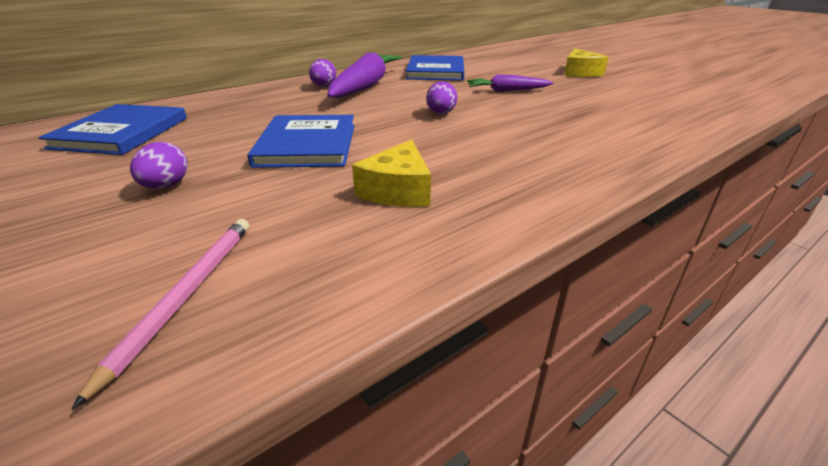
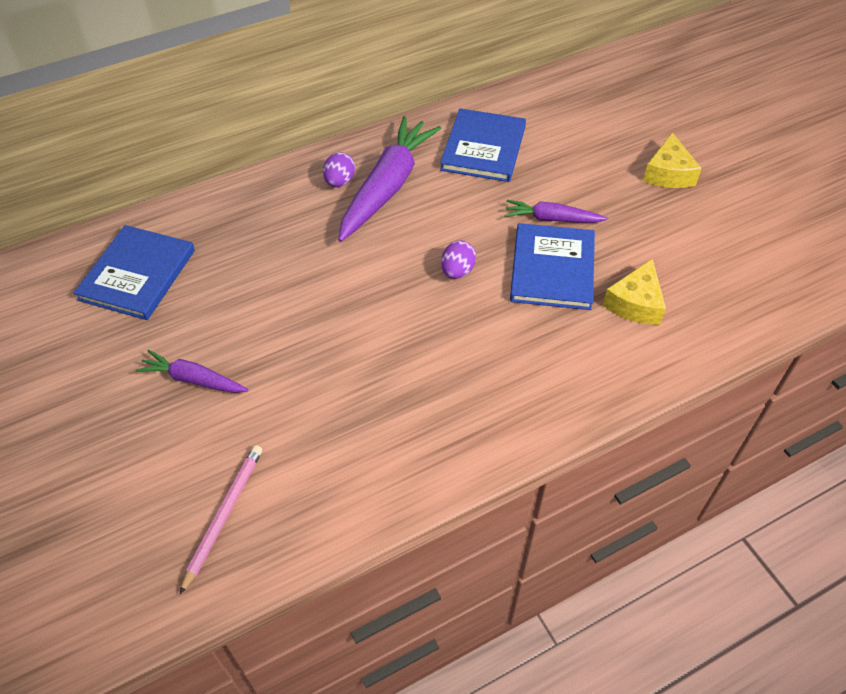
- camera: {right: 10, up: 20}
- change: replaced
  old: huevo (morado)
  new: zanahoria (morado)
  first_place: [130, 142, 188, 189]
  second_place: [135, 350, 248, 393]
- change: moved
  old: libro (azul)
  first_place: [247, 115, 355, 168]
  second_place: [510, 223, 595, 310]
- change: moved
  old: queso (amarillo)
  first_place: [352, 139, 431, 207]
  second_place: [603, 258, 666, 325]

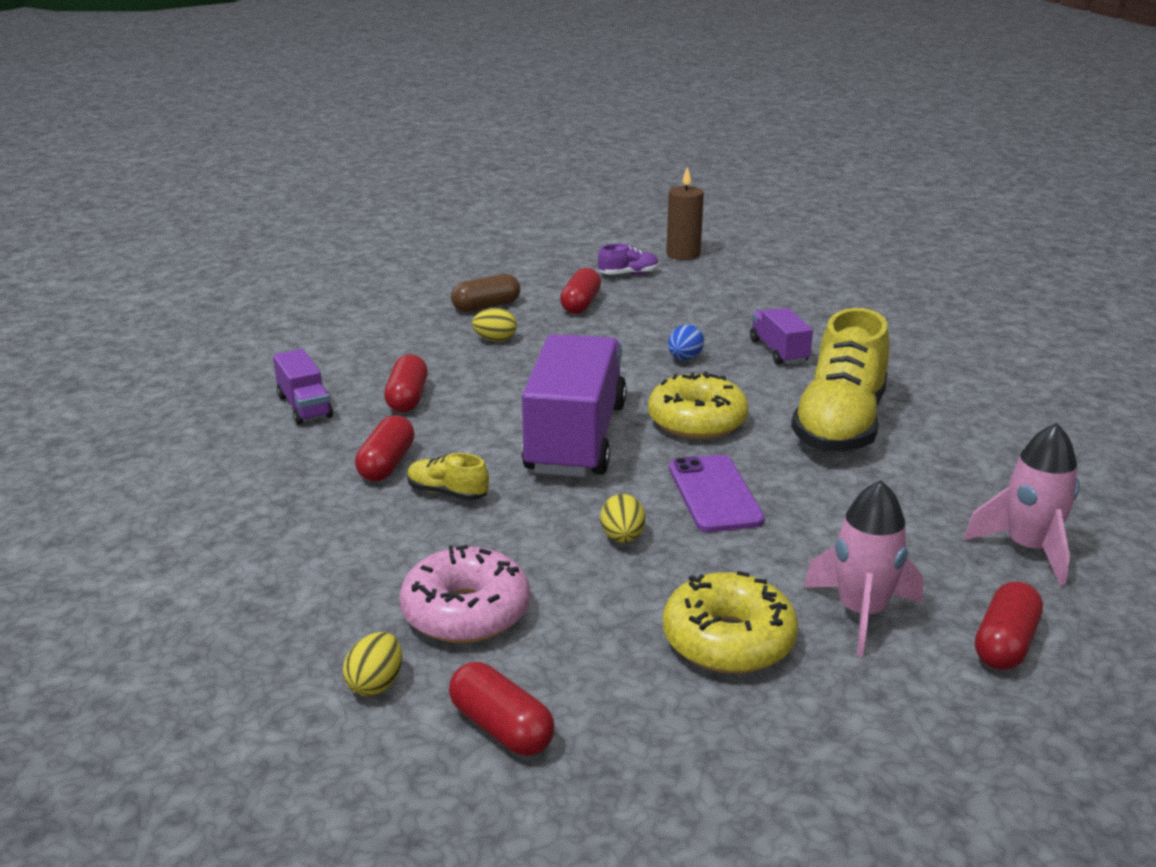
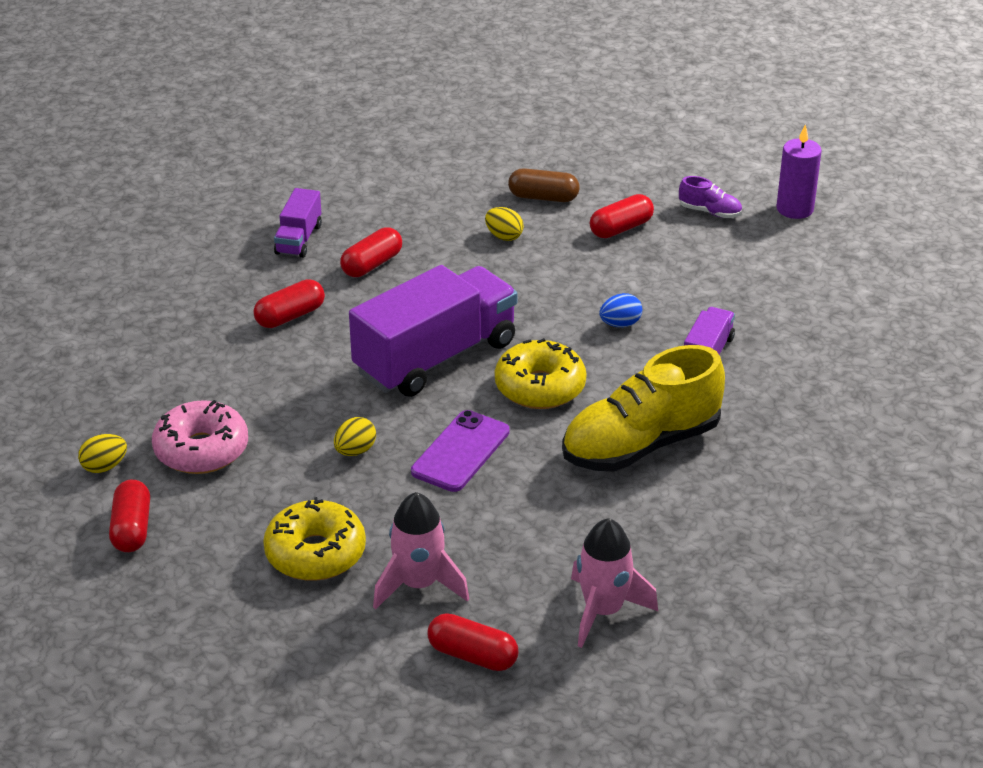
- camera: {right: 40, up: 10}
- change: removed
  old: zapato (amarillo)
  first_place: [407, 453, 489, 500]
- change: recoloured
  old: vela (marrón)
  new: vela (morado)
  first_place: [666, 166, 704, 260]
  second_place: [776, 124, 822, 219]
- change: turned
  old: cápsula (rojo)
  first_place: [975, 581, 1043, 670]
  second_place: [428, 613, 518, 671]
  degrees: 45

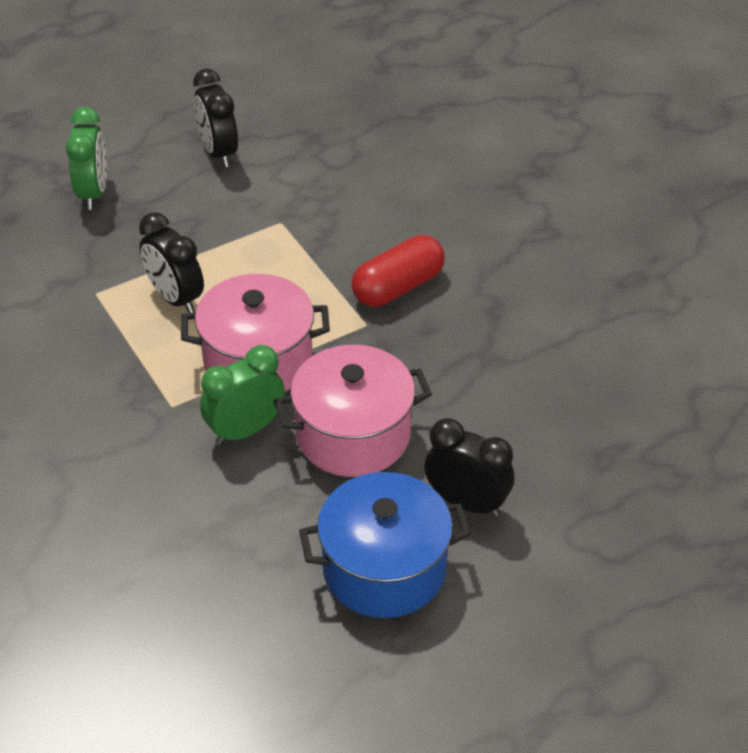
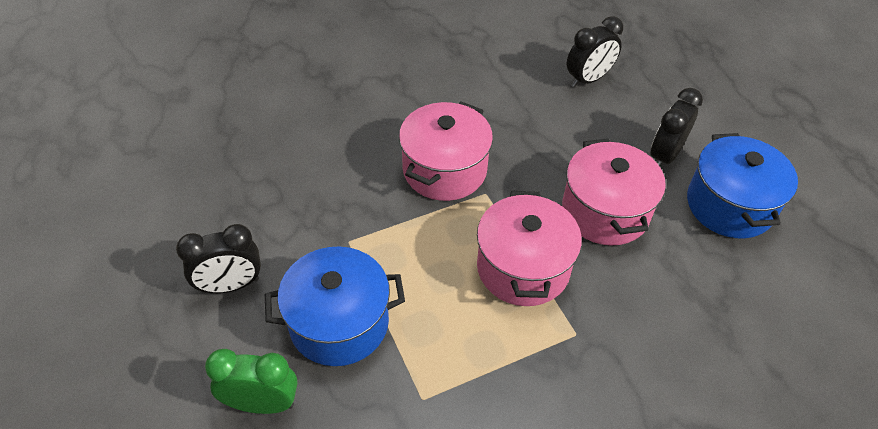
- camera: {right: -85, up: 5}
- change: moved
  old: despertador (negro)
  first_place: [139, 212, 204, 313]
  second_place: [567, 16, 623, 88]
- change: removed
  old: despertador (verde)
  first_place: [200, 345, 285, 445]
- change: replaced
  old: cápsula (rojo)
  new: olla (rosa)
  first_place: [351, 235, 445, 307]
  second_place: [399, 101, 493, 201]
- change: added
  new: olla (azul)
  second_place: [265, 246, 405, 366]

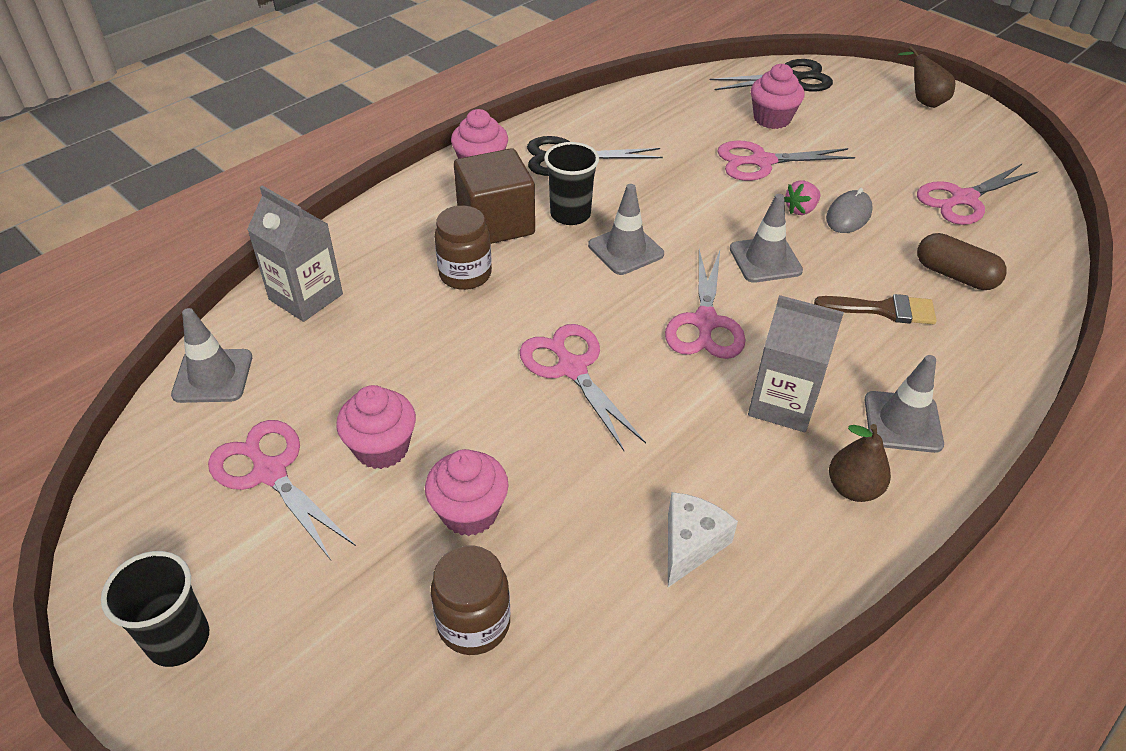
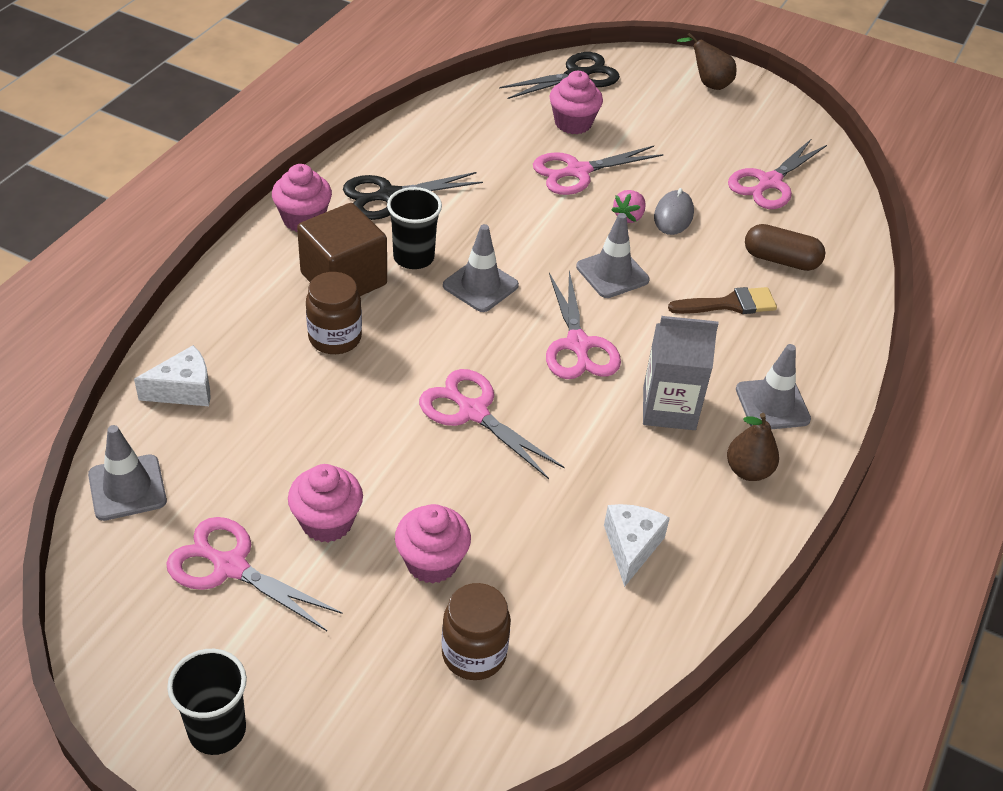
- camera: {right: -20, up: 0}
- change: replaced
  old: cartón de leche (gris)
  new: queso (blanco)
  first_place: [247, 185, 343, 322]
  second_place: [134, 345, 211, 406]

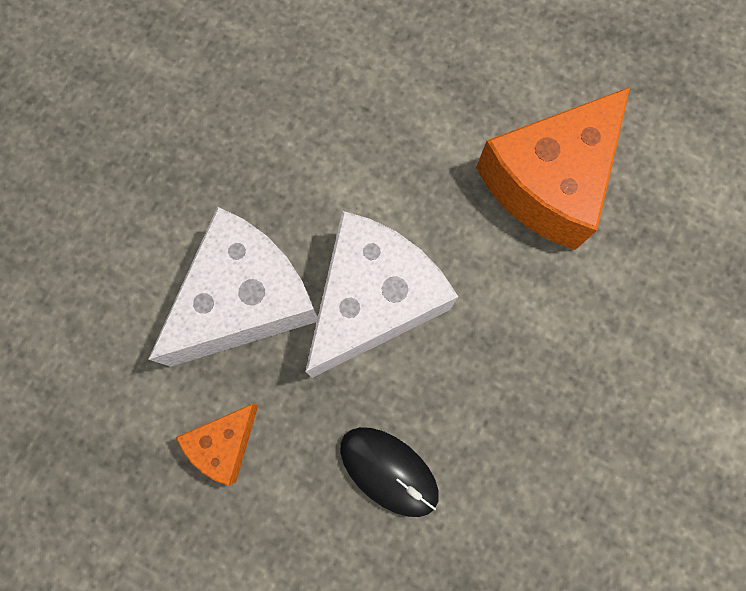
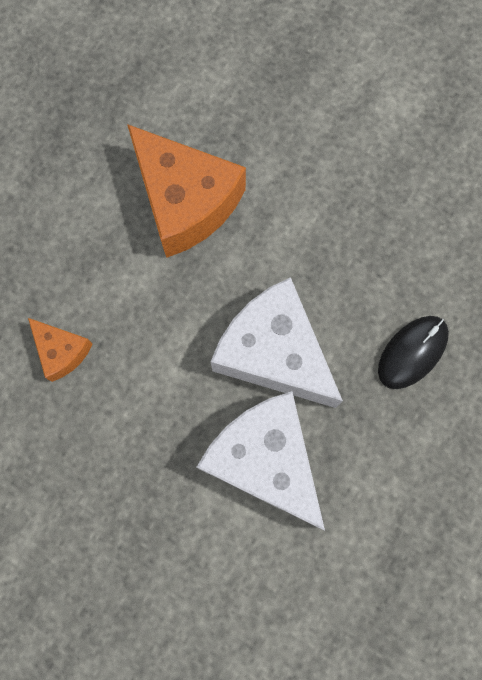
- camera: {right: -85, up: 0}
- change: moved
  old: queso (naranja)
  first_place: [176, 404, 258, 486]
  second_place: [28, 318, 93, 382]

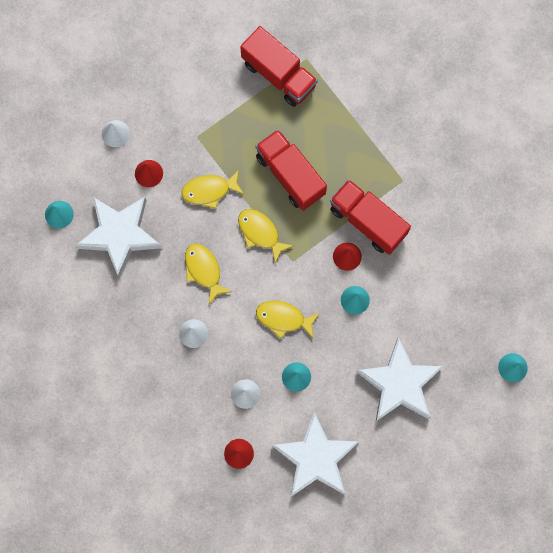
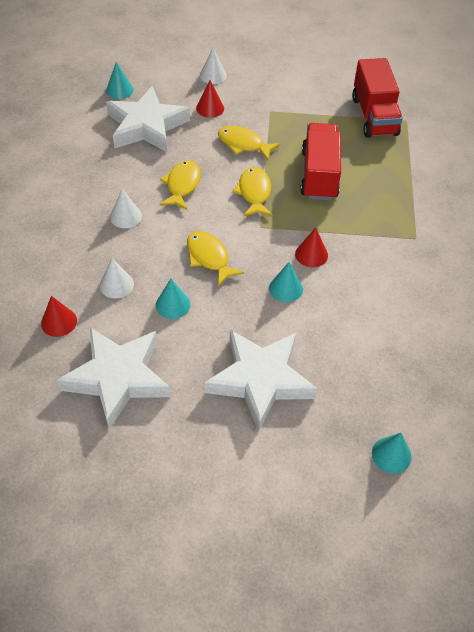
- camera: {right: 40, up: -25}
- change: removed
  old: camión (rojo)
  first_place: [330, 179, 411, 255]

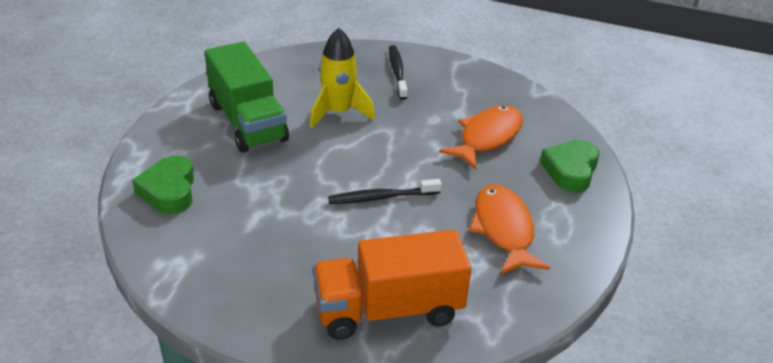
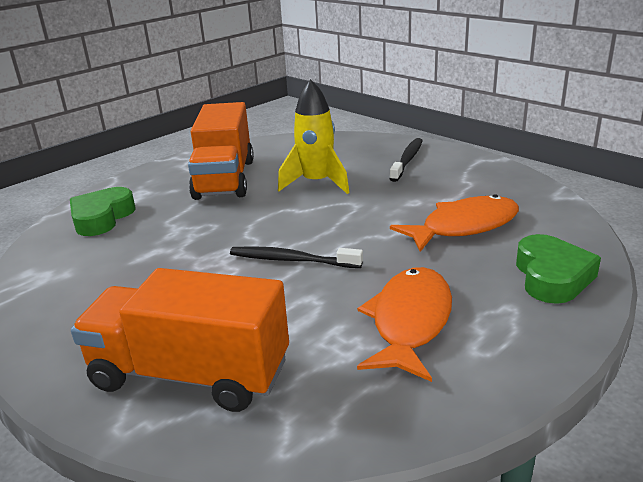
- camera: {right: 30, up: -10}
- change: recoloured
  old: camión (verde)
  new: camión (naranja)
  first_place: [205, 42, 289, 153]
  second_place: [188, 102, 254, 200]
- change: turned
  old: corazón (verde)
  first_place: [540, 140, 599, 193]
  second_place: [516, 234, 601, 304]
  degrees: 135

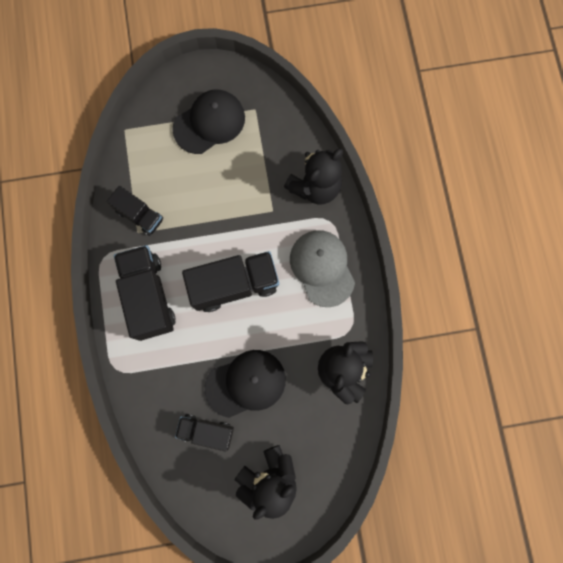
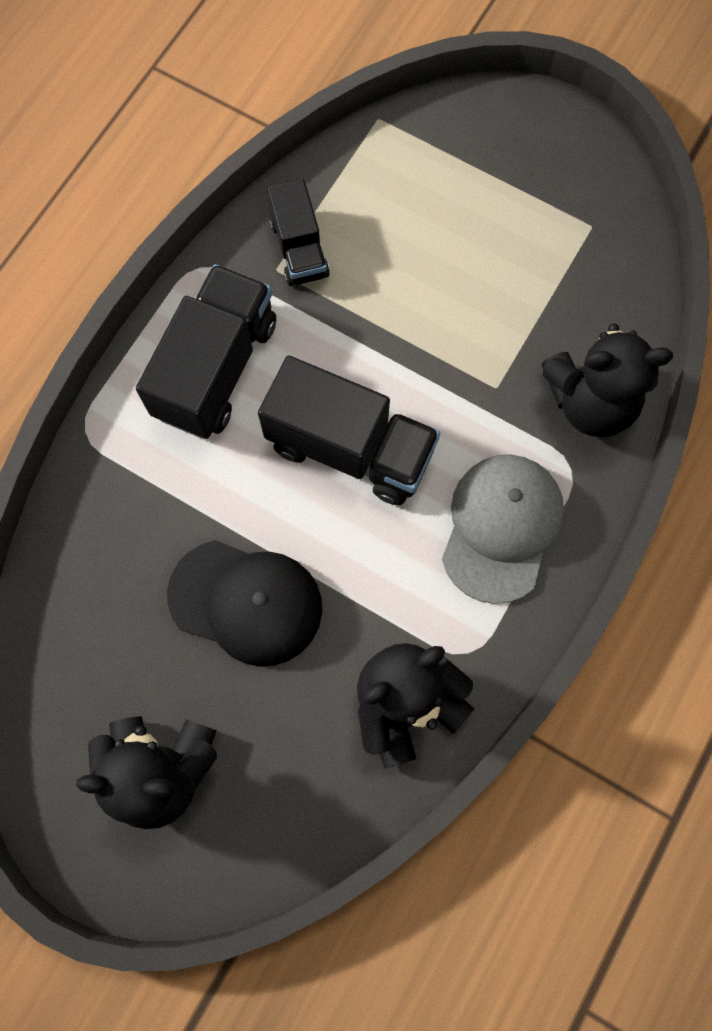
- camera: {right: 40, up: -5}
- change: removed
  old: gorra (negro)
  first_place: [172, 89, 245, 154]
- change: removed
  old: camión (negro)
  first_place: [175, 414, 234, 452]

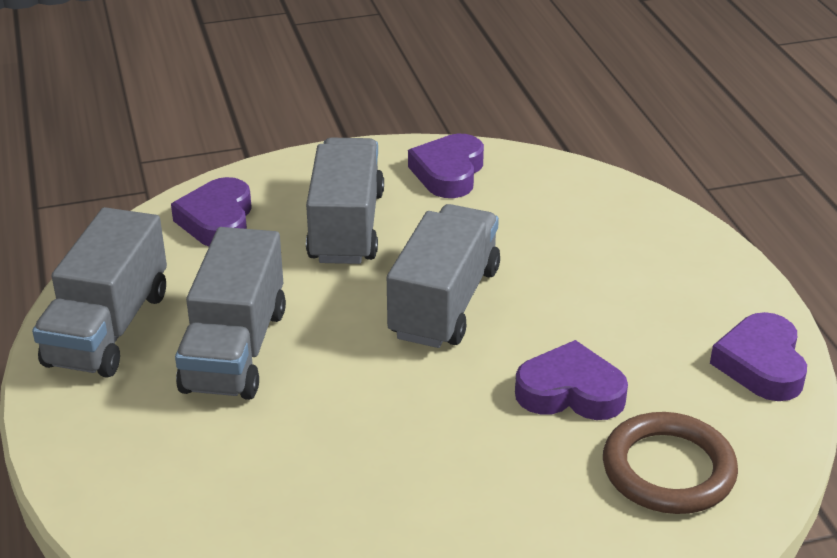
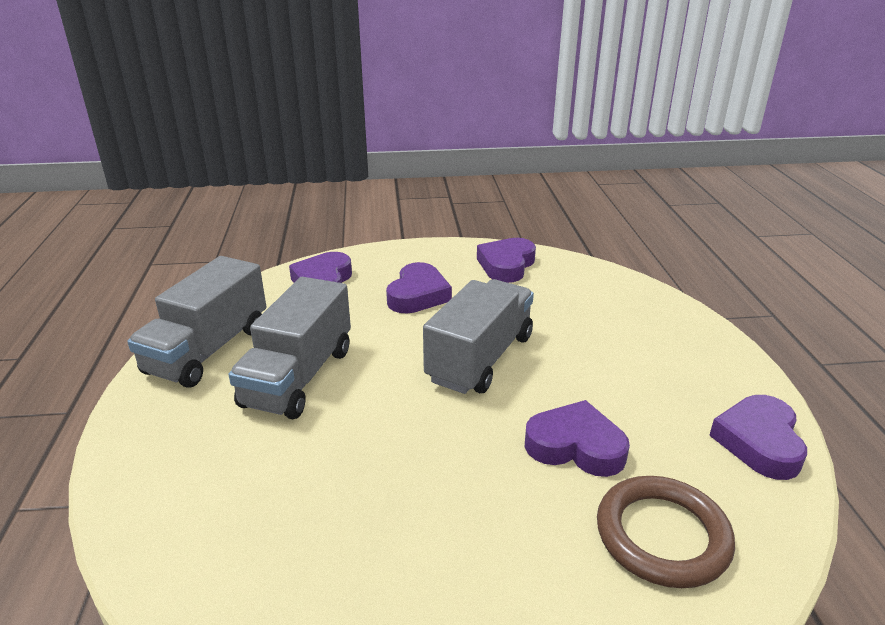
- camera: {right: 10, up: -5}
- change: replaced
  old: camión (gris)
  new: corazón (morado)
  first_place: [306, 137, 384, 264]
  second_place: [386, 262, 452, 314]

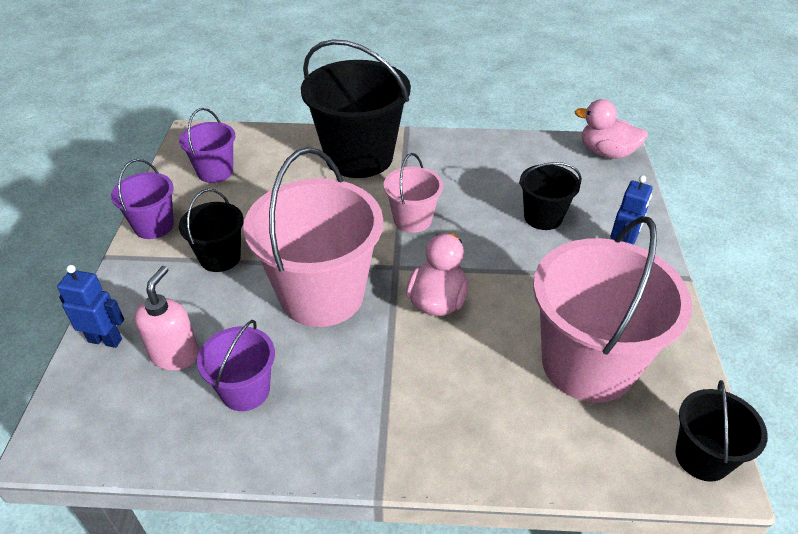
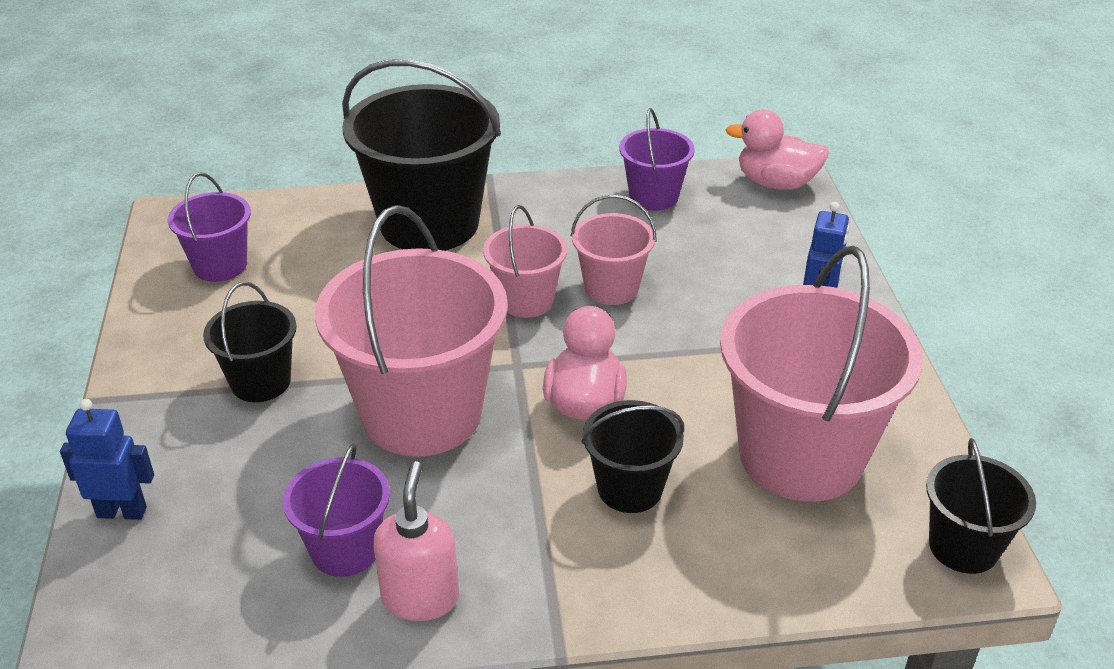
- camera: {right: -10, up: -5}
- change: moved
  old: balde (morado)
  first_place: [111, 159, 174, 239]
  second_place: [619, 108, 695, 211]
- change: moved
  old: dispensador de jabón (rosa)
  first_place: [134, 266, 199, 370]
  second_place: [373, 461, 459, 621]
- change: moved
  old: balde (negro)
  first_place: [519, 162, 582, 230]
  second_place: [581, 400, 684, 513]
- change: added
  new: balde (rosa)
  second_place: [571, 194, 657, 305]

